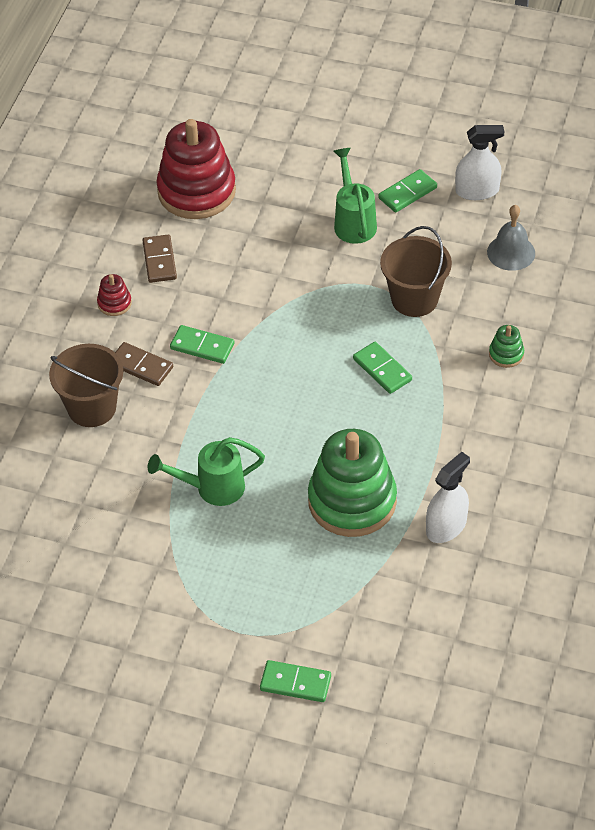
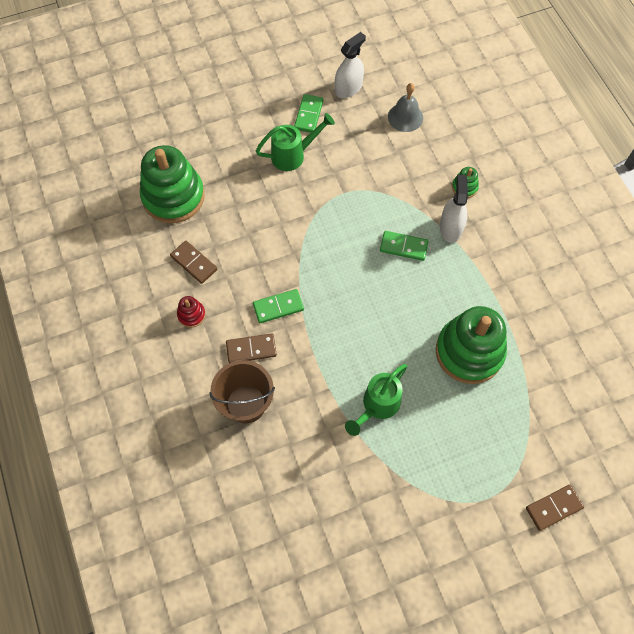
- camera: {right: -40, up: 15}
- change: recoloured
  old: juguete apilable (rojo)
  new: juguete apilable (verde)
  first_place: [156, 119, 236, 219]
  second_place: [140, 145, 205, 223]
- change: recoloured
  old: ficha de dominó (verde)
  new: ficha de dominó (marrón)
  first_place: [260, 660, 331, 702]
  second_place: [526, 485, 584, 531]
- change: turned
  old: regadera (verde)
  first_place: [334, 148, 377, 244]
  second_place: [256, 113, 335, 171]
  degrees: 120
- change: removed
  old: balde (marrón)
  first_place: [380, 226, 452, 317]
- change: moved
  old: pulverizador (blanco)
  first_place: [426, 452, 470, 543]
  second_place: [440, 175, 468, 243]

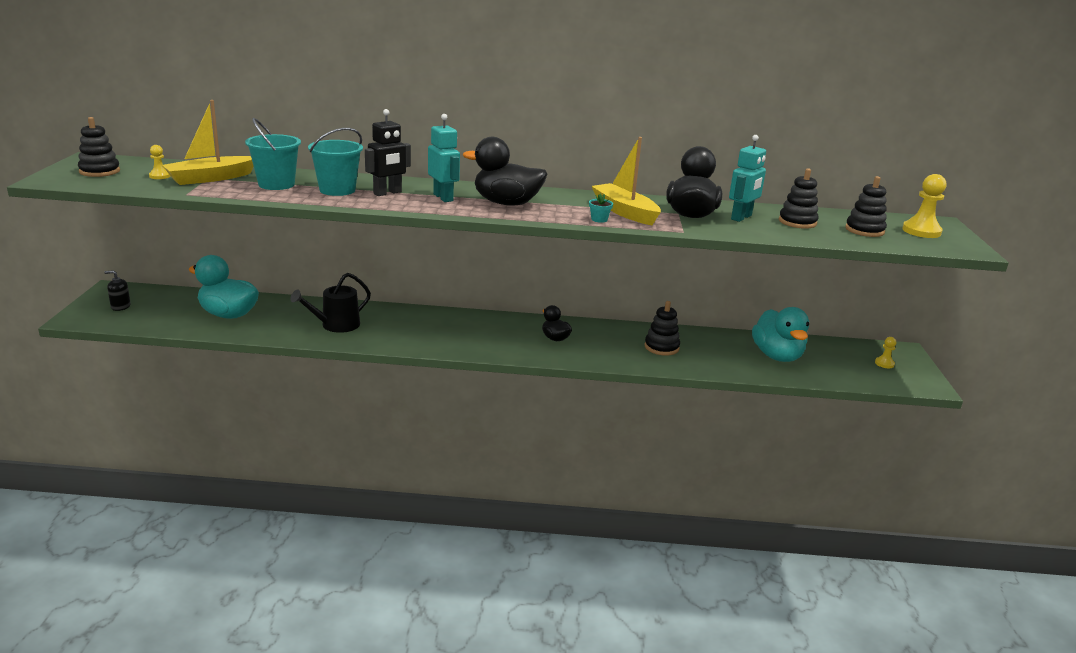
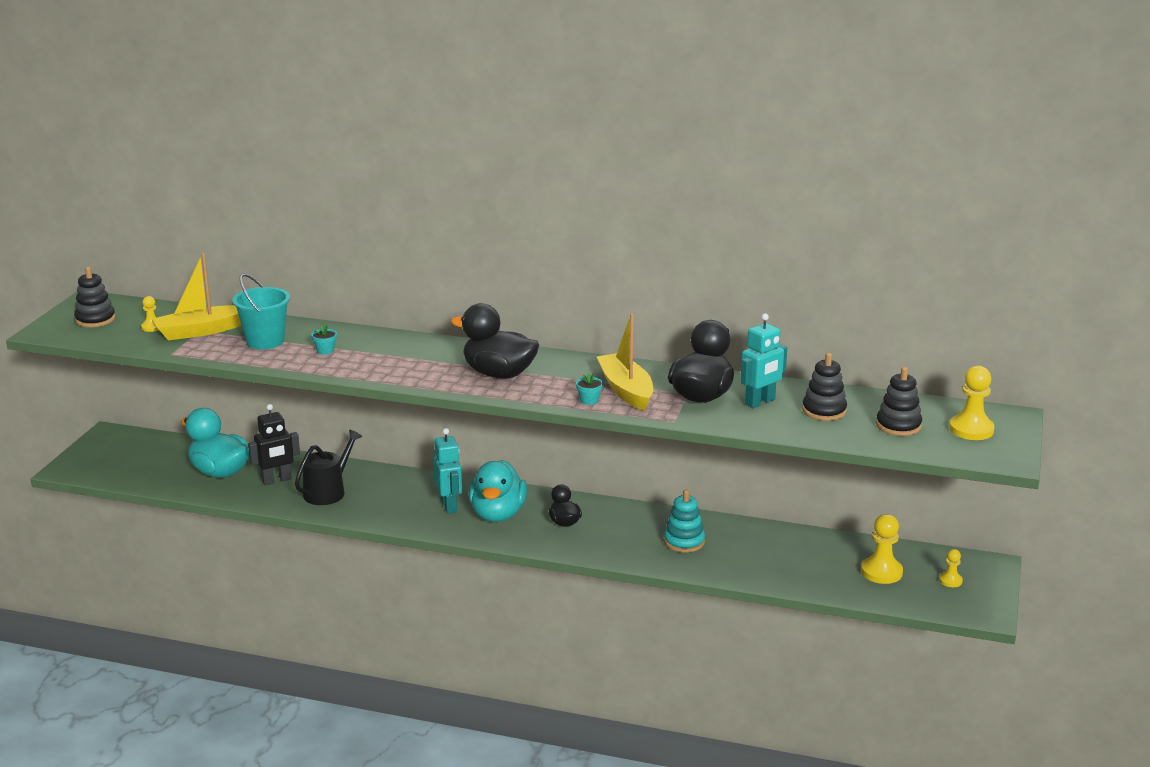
- camera: {right: 15, up: 0}
- change: removed
  old: dispensador de jabón (negro)
  first_place: [104, 270, 131, 311]
- change: turned
  old: regadera (negro)
  first_place: [290, 273, 371, 333]
  second_place: [295, 430, 362, 505]
  degrees: 150
- change: replaced
  old: balde (turquesa)
  new: maceta (turquesa)
  first_place: [308, 128, 363, 196]
  second_place: [311, 325, 337, 355]
- change: moved
  old: robot (negro)
  first_place: [365, 109, 411, 196]
  second_place: [248, 404, 300, 485]
- change: moved
  old: robot (turquesa)
  first_place: [428, 114, 460, 202]
  second_place: [433, 428, 462, 514]
- change: recoloured
  old: juguete apilable (negro)
  new: juguete apilable (turquesa)
  first_place: [644, 301, 680, 356]
  second_place: [664, 489, 705, 553]
- change: moved
  old: pato (turquesa)
  first_place: [752, 307, 809, 362]
  second_place: [469, 460, 527, 522]
- change: added
  new: peón (amarillo)
  second_place: [861, 514, 903, 584]

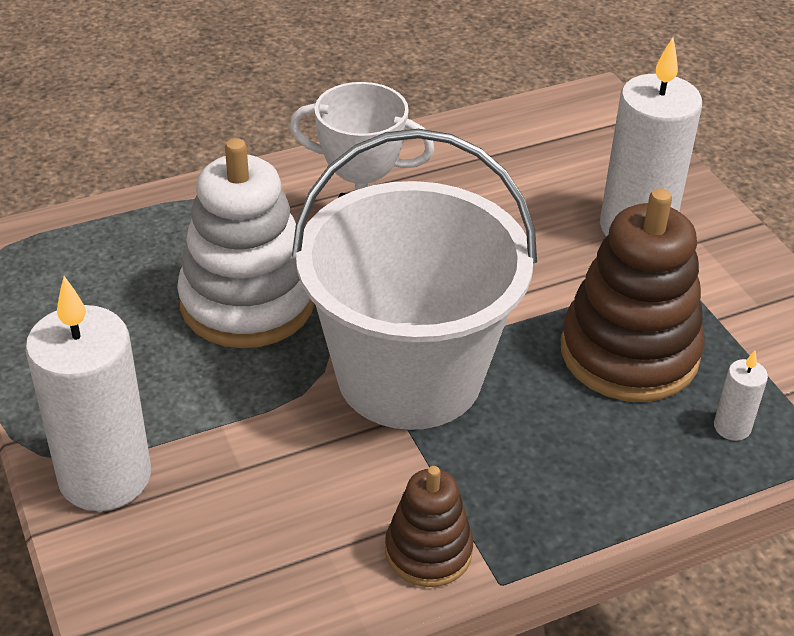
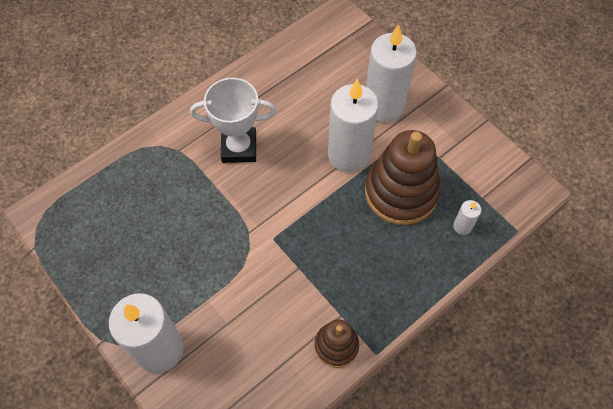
- camera: {right: -15, up: 20}
- change: removed
  old: juguete apilable (blanco)
  first_place: [177, 138, 314, 348]
- change: removed
  old: balde (blanco)
  first_place: [292, 129, 537, 430]
- change: added
  new: vela (blanco)
  second_place: [328, 79, 379, 172]

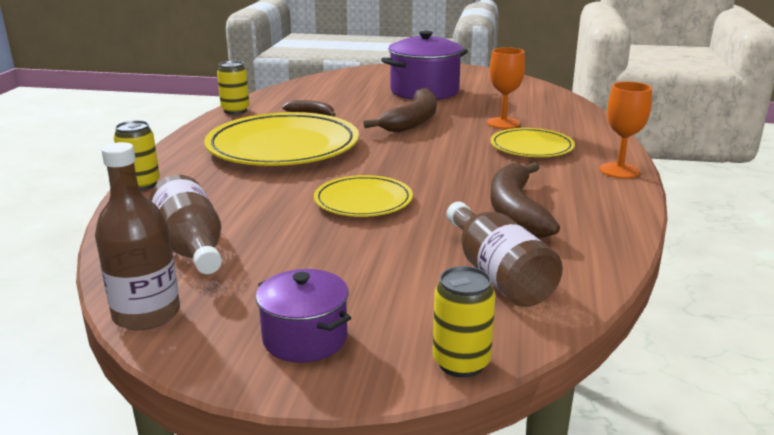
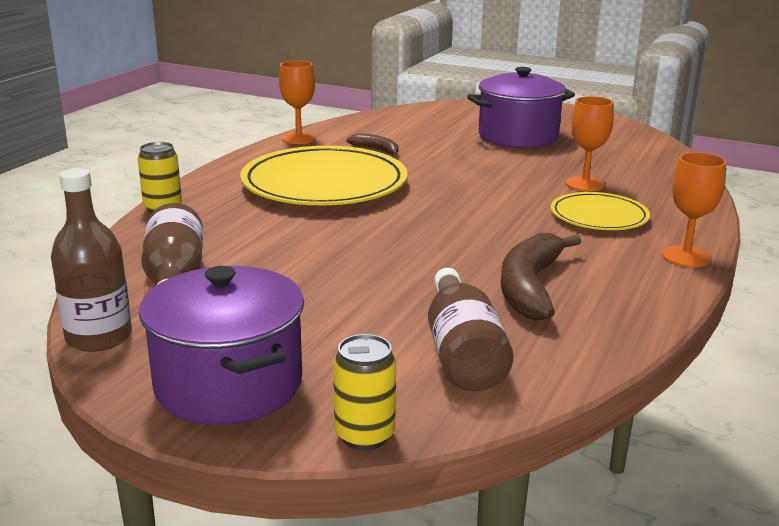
- camera: {right: 15, up: 0}
- change: replaced
  old: lata (amarillo)
  new: copa (naranja)
  first_place: [217, 61, 250, 114]
  second_place: [279, 60, 316, 144]
- change: resized
  old: olla (morado)
  first_place: [256, 269, 351, 363]
  second_place: [139, 266, 304, 425]
  factor: 1.71
- change: removed
  old: plato (amarillo)
  first_place: [314, 175, 413, 217]
- change: removed
  old: plátano (marrón)
  first_place: [364, 88, 437, 132]

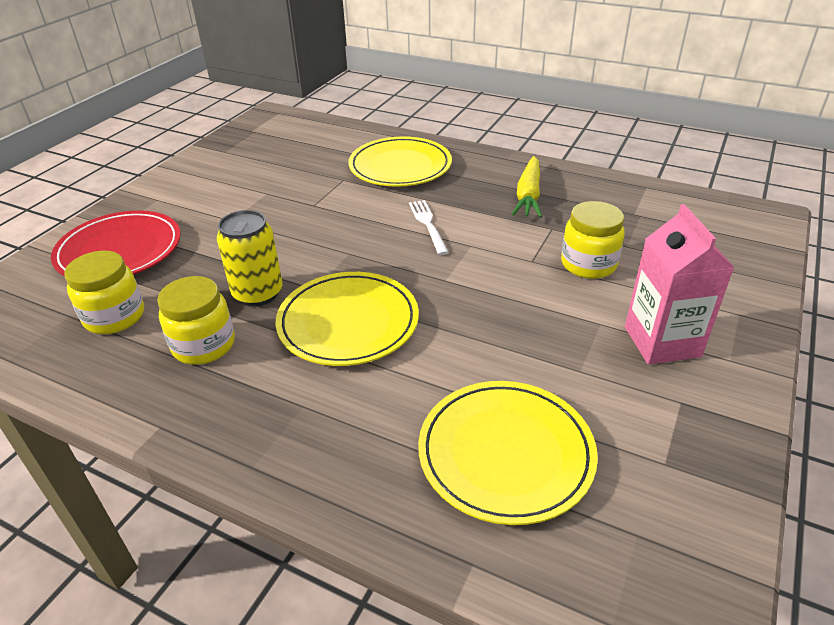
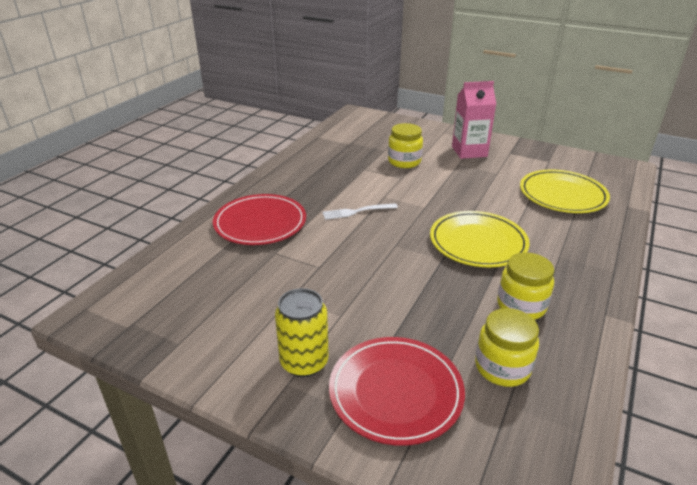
- camera: {right: -90, up: -5}
- change: moved
  old: lata (amarillo)
  first_place: [217, 210, 282, 307]
  second_place: [275, 288, 329, 377]
- change: recoloured
  old: plato (amarillo)
  new: plato (rojo)
  first_place: [348, 136, 452, 187]
  second_place: [213, 194, 306, 245]
- change: removed
  old: zanahoria (amarillo)
  first_place: [512, 156, 542, 218]

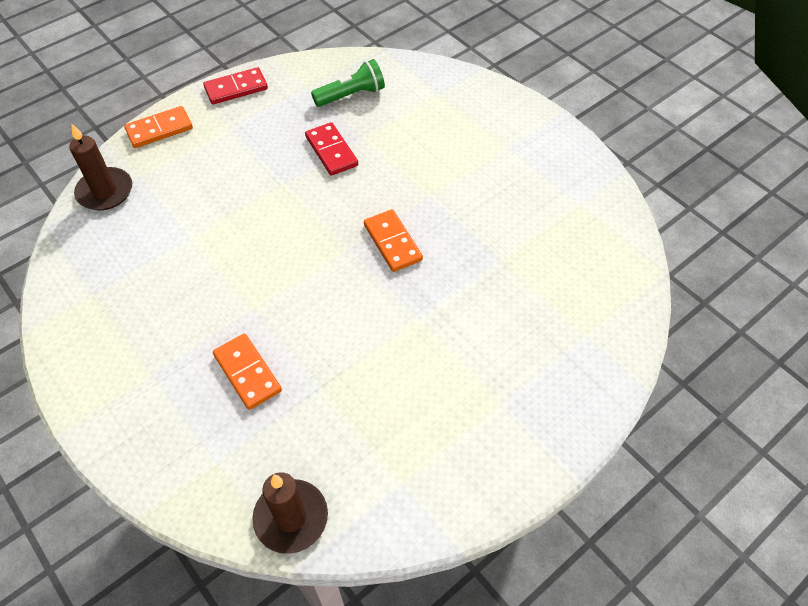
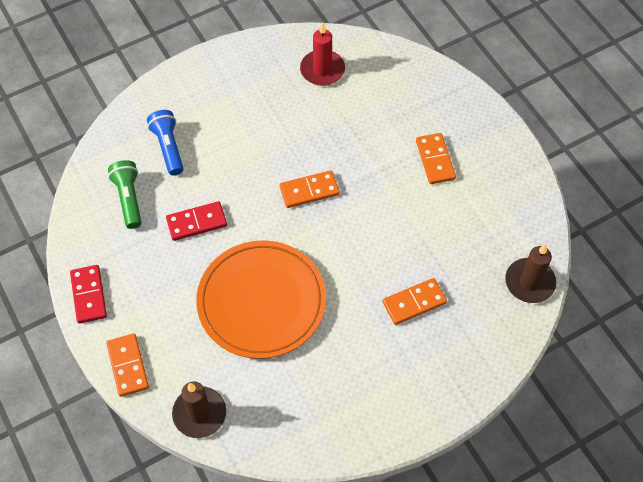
- camera: {right: -80, up: 5}
- change: added
  new: lámpara de mano (azul)
  second_place: [147, 110, 184, 175]
- change: added
  new: plato (naranja)
  second_place: [196, 240, 326, 359]
- change: added
  new: vela (rojo)
  second_place: [300, 22, 345, 86]
- change: added
  new: ficha de dominó (naranja)
  second_place: [416, 133, 456, 184]

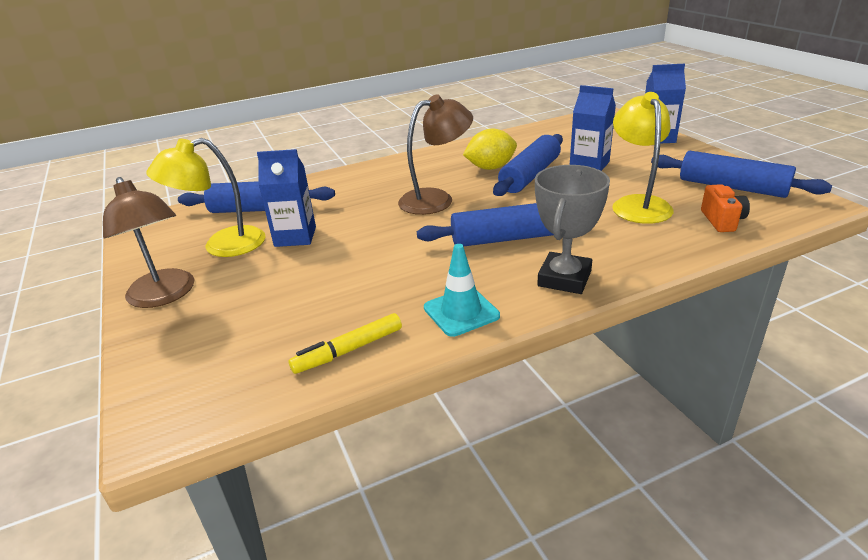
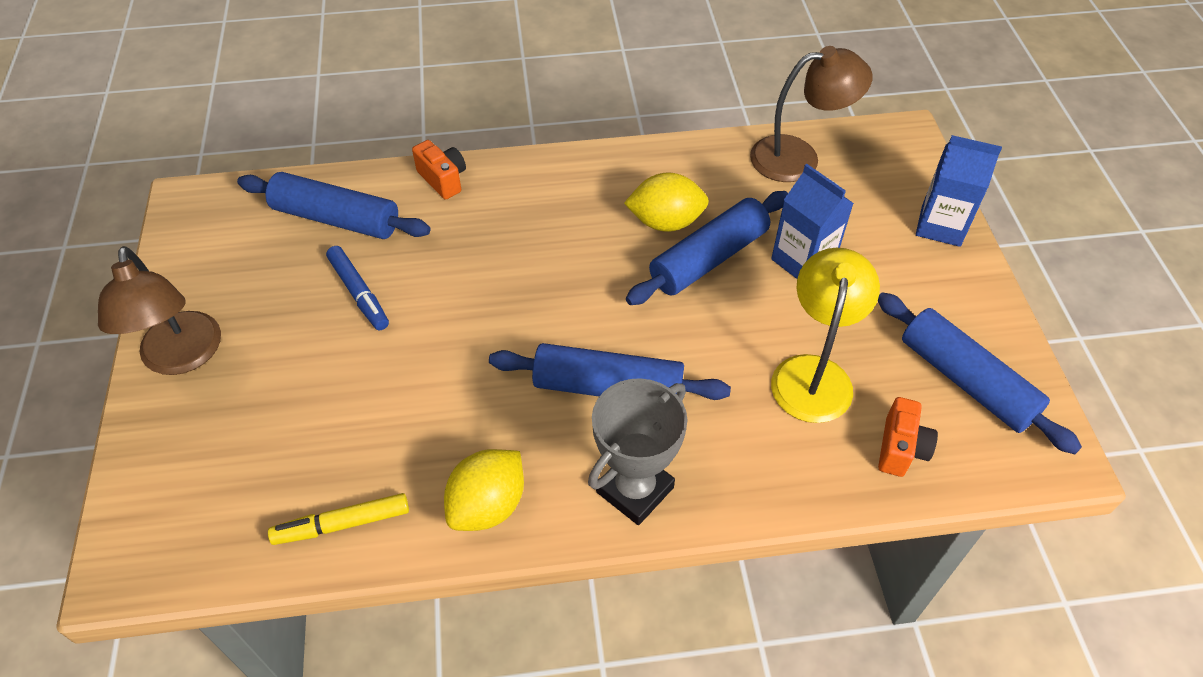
- camera: {right: 15, up: 20}
- change: removed
  old: lámpara (amarillo)
  first_place: [146, 138, 266, 257]
- change: replaced
  old: cartón de leche (azul)
  new: rotulador (azul)
  first_place: [257, 149, 316, 247]
  second_place: [326, 246, 389, 330]
- change: moved
  old: lámpara (marrón)
  first_place: [398, 94, 473, 215]
  second_place: [750, 46, 873, 182]
- change: replaced
  old: cono de tráfico (turquesa)
  new: limón (amarillo)
  first_place: [424, 244, 500, 337]
  second_place: [444, 449, 524, 531]
- change: added
  new: cámara (naranja)
  second_place: [412, 140, 466, 199]

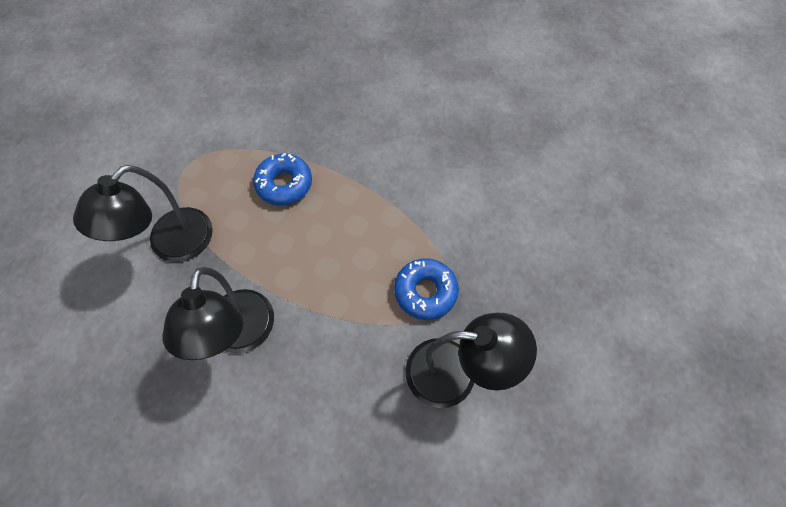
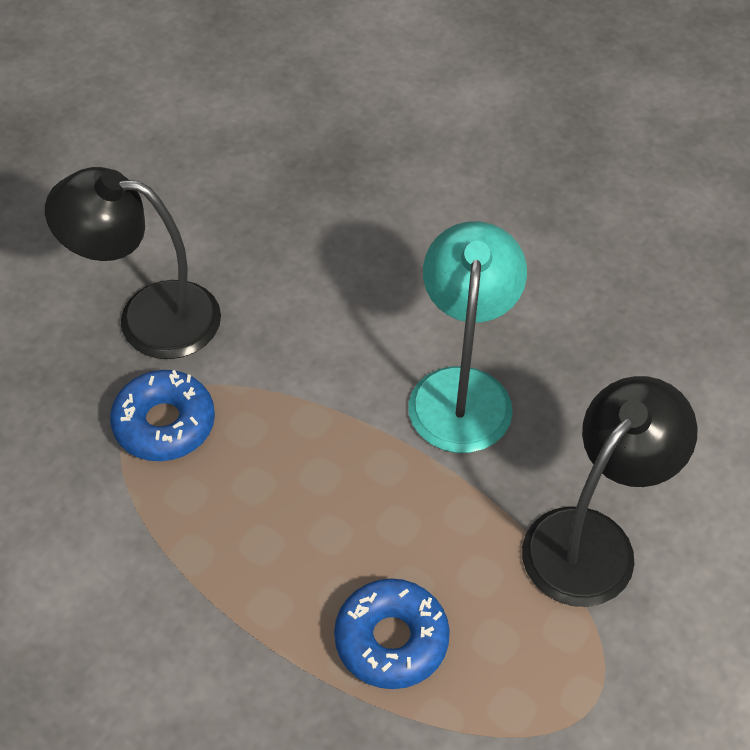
- camera: {right: -175, up: -10}
- change: recoloured
  old: lámpara (negro)
  new: lámpara (turquesa)
  first_place: [163, 267, 274, 360]
  second_place: [408, 221, 527, 453]

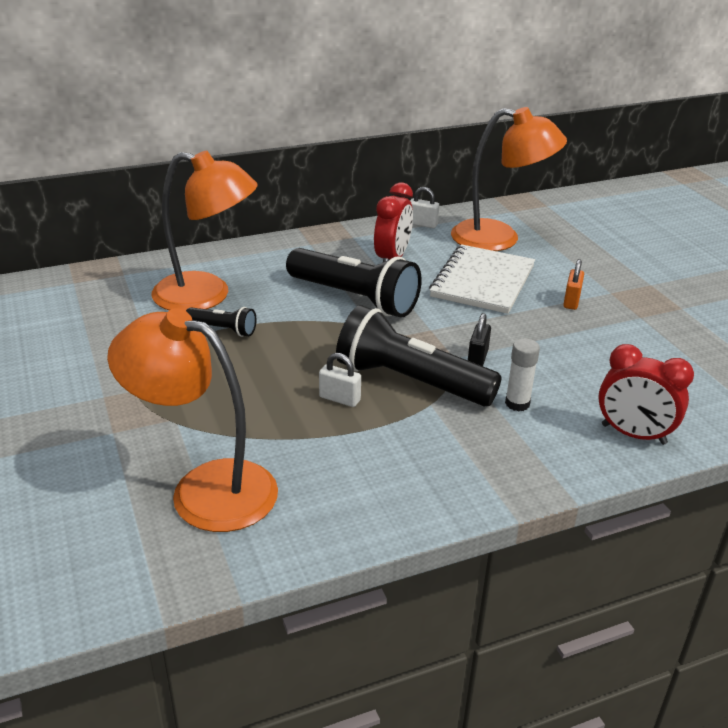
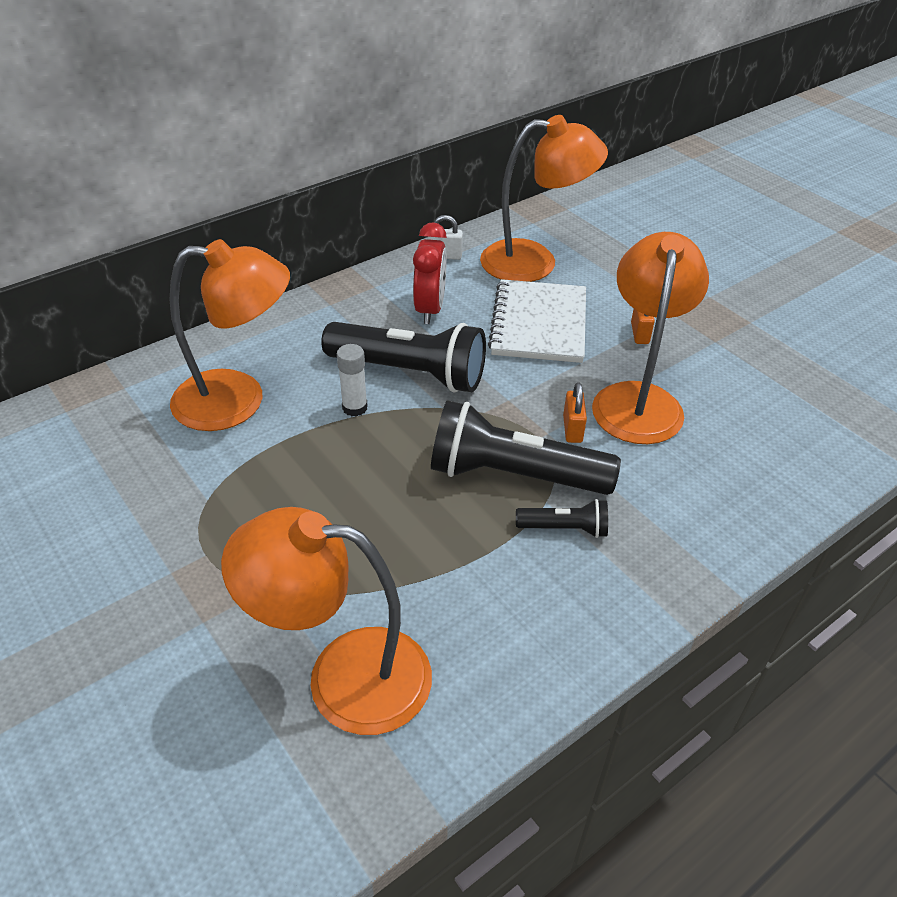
- camera: {right: -15, up: 10}
- change: moved
  old: lámpara de mano (negro)
  first_place: [186, 307, 256, 337]
  second_place: [516, 499, 608, 538]
- change: removed
  old: candado (blanco)
  first_place: [319, 353, 361, 407]
- change: recoloured
  old: candado (negro)
  new: candado (naranja)
  first_place: [468, 313, 491, 366]
  second_place: [563, 383, 587, 443]
- change: moved
  old: barra de pegamento (blanco)
  first_place: [505, 338, 540, 412]
  second_place: [337, 344, 368, 417]
- change: removed
  old: despertador (rojo)
  first_place: [598, 344, 694, 445]
- change: added
  new: lámpara (naranja)
  second_place: [592, 232, 709, 444]

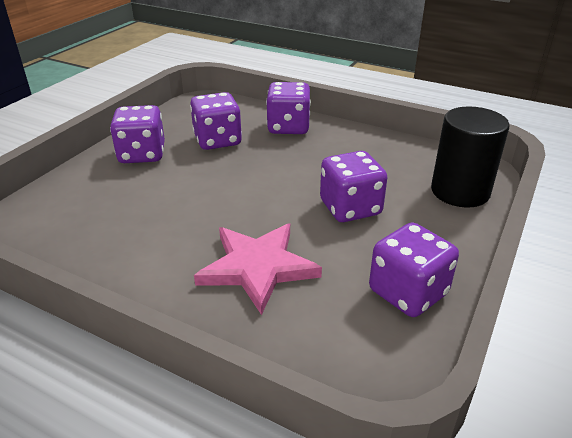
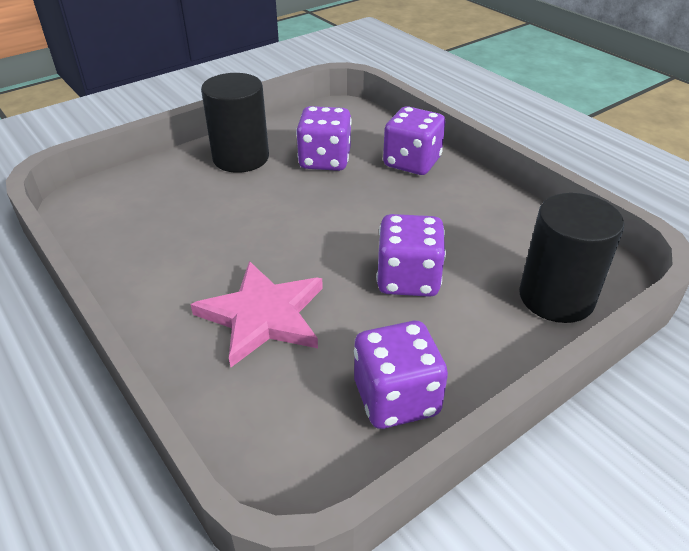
- camera: {right: 25, up: 5}
- change: replaced
  old: dado (morado)
  new: cilindro (negro)
  first_place: [110, 105, 165, 163]
  second_place: [201, 73, 269, 173]

